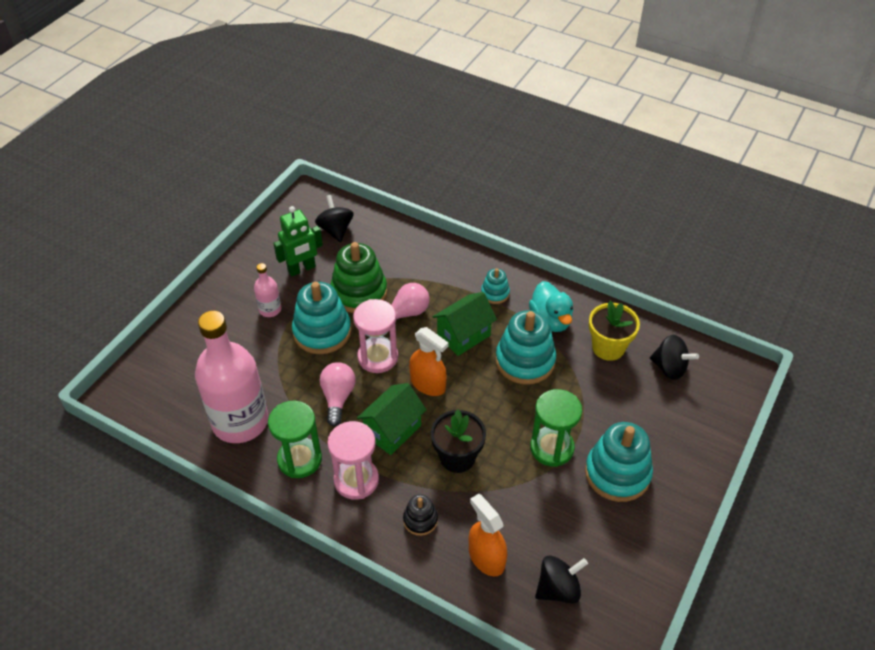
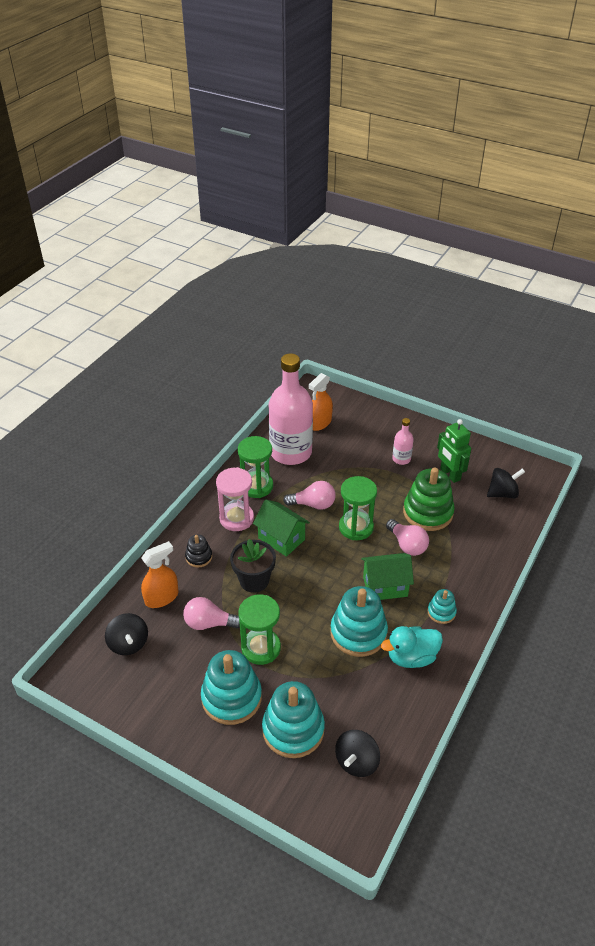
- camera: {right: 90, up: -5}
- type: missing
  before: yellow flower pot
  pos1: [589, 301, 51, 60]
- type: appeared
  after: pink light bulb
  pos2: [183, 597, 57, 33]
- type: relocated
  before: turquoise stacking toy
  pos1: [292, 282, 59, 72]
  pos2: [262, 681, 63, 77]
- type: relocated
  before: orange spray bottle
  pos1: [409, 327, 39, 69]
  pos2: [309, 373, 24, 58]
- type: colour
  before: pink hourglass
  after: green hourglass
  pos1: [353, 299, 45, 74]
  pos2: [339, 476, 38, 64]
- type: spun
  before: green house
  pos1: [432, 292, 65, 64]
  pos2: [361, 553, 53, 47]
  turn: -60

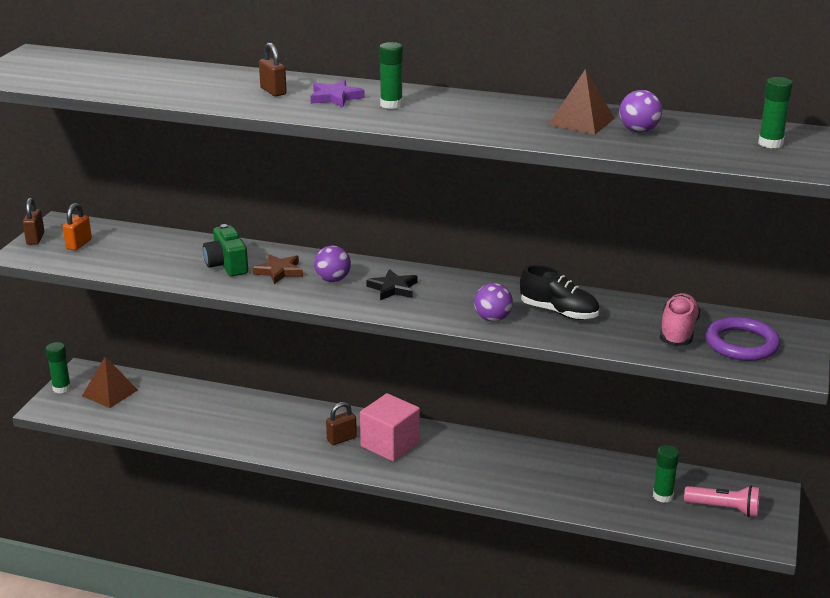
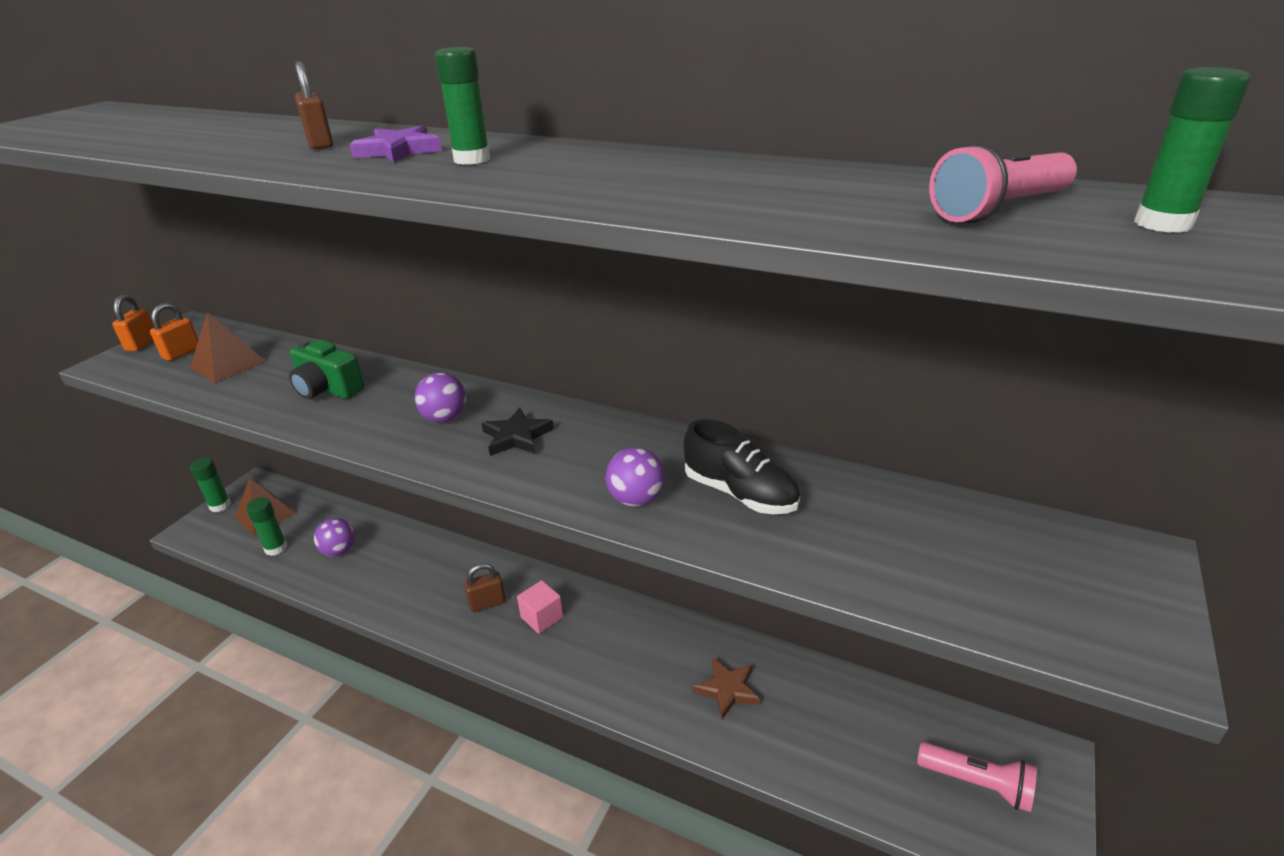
- camera: {right: 10, up: 5}
- type: missing
  before: pink shoe
  pos1: [660, 293, 40, 53]
- type: missing
  before: purple ring
  pos1: [705, 317, 75, 44]
- type: appeared
  after: pink flashlight
  pos2: [929, 143, 148, 80]
- type: relocated
  before: brown star
  pos1: [253, 254, 50, 30]
  pos2: [693, 657, 67, 62]
- type: relocated
  before: brown pyramid
  pos1: [549, 69, 66, 65]
  pos2: [190, 312, 76, 71]
- type: relocated
  before: purple ball
  pos1: [620, 90, 42, 43]
  pos2: [314, 518, 41, 39]
- type: relocated
  before: green glue stick
  pos1: [653, 445, 26, 58]
  pos2: [246, 497, 41, 59]
- type: colour
  before: brown padlock
  after: orange padlock
  pos1: [23, 198, 21, 47]
  pos2: [112, 295, 43, 56]
- type: spun
  before: green camera
  pos1: [203, 224, 45, 52]
  pos2: [289, 339, 76, 60]
  turn: -45
- type: size
  before: pink cube
  pos1: [360, 393, 60, 69]
  pos2: [517, 580, 46, 54]
  scale: 0.58

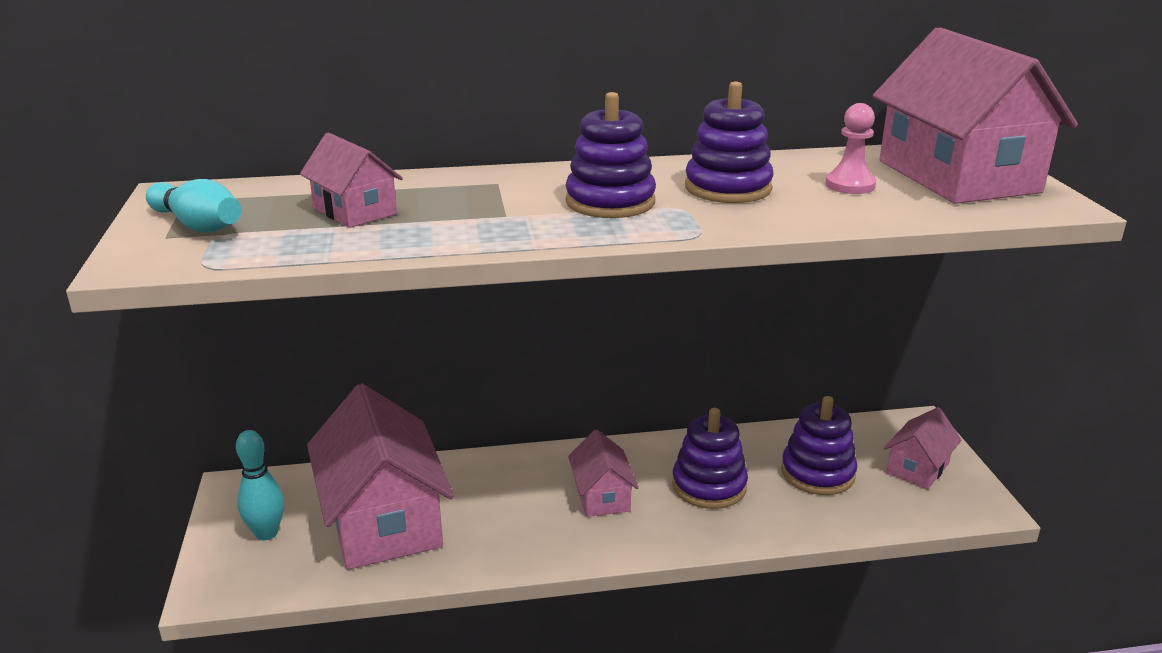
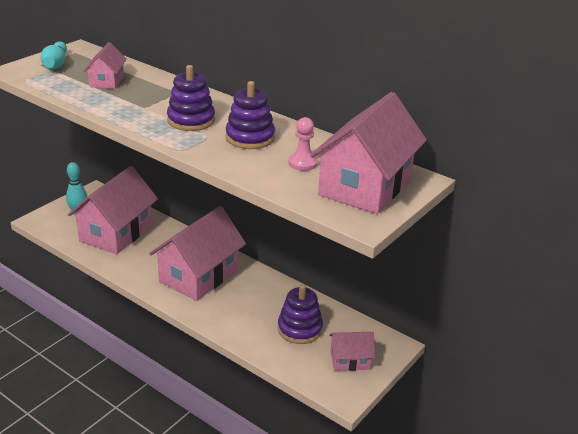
- camera: {right: 45, up: 5}
- type: missing
  before: purple stacking toy
  pos1: [672, 408, 76, 101]
- type: size
  before: pink house
  pos1: [568, 430, 71, 87]
  pos2: [149, 206, 97, 95]
  scale: 2.01

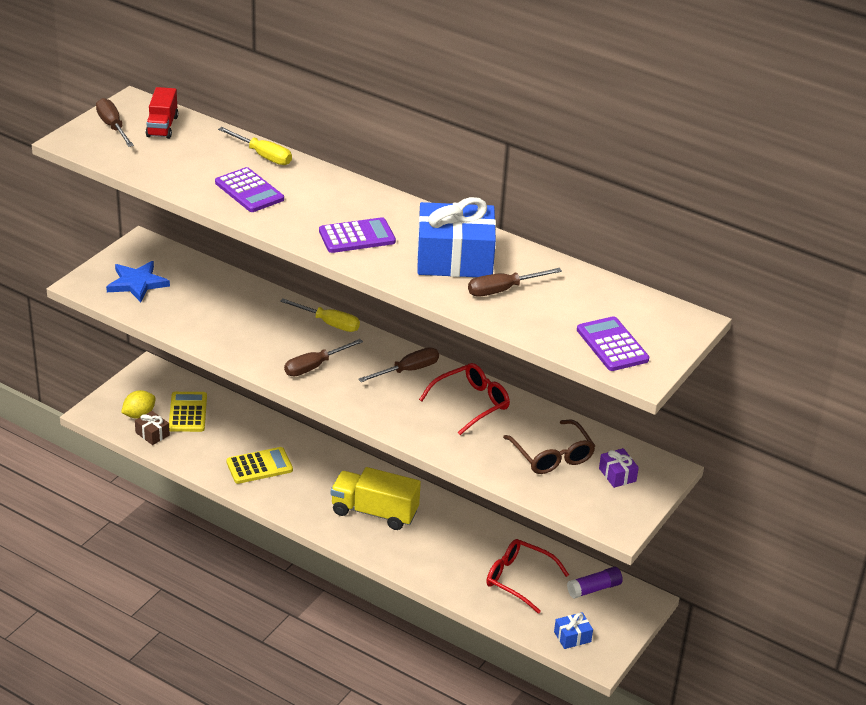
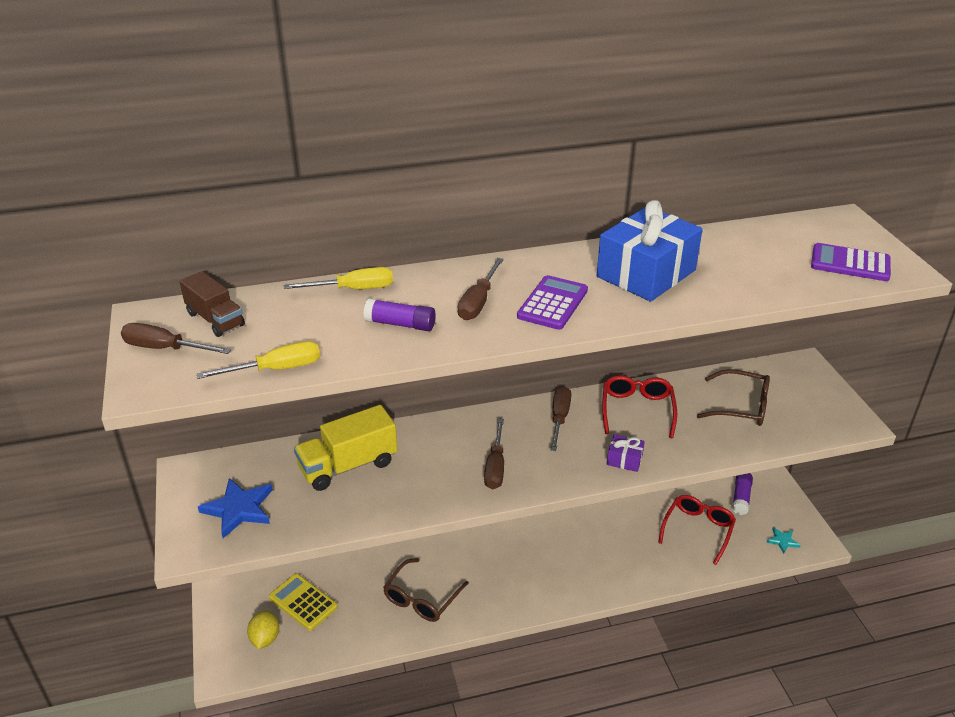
- camera: {right: -45, up: 0}
- type: missing
  before: brown gift
  pos1: [135, 411, 35, 34]
- type: relocated
  before: yellow screwdriver
  pos1: [280, 299, 80, 33]
  pos2: [196, 341, 124, 38]
- type: relocated
  before: yellow truck
  pos1: [331, 467, 90, 63]
  pos2: [294, 405, 104, 86]
- type: relocated
  before: brown screwdriver
  pos1: [468, 268, 94, 29]
  pos2: [458, 258, 46, 62]
- type: relocated
  before: purple gift
  pos1: [599, 448, 40, 40]
  pos2: [607, 434, 38, 38]
- type: exchanged
  before: purple calculator
  after: purple glue stick
  pos1: [215, 167, 69, 45]
  pos2: [363, 298, 73, 33]
- type: exchanged
  before: yellow calculator
  after: brown glasses
  pos1: [226, 447, 67, 37]
  pos2: [383, 558, 86, 64]
- type: exchanged
  before: blue gift
  after: turquoise star
  pos1: [554, 612, 39, 37]
  pos2: [767, 527, 34, 27]
- type: colour
  before: red truck
  after: brown truck
  pos1: [146, 87, 32, 52]
  pos2: [179, 271, 66, 66]
- type: spun
  before: red glasses
  pos1: [486, 539, 83, 75]
  pos2: [658, 495, 78, 70]
  turn: 135

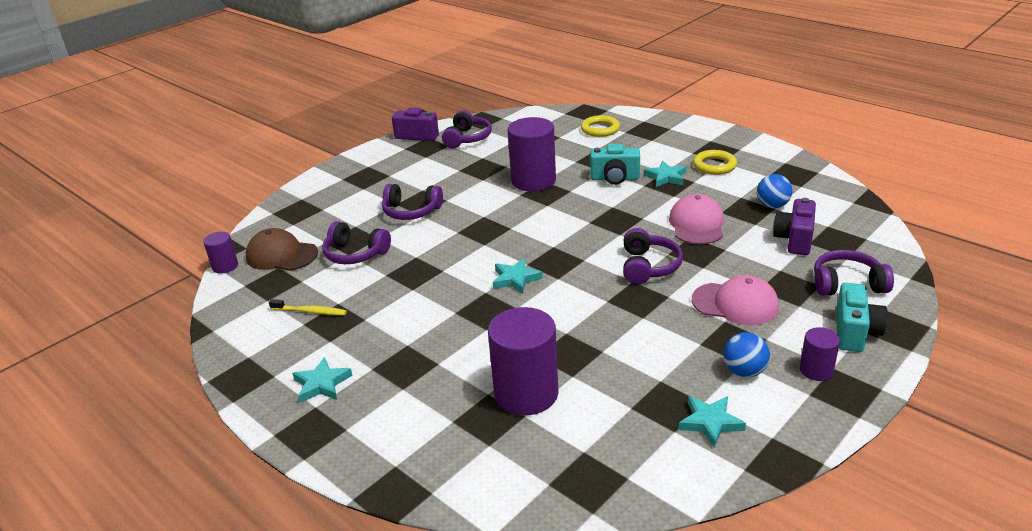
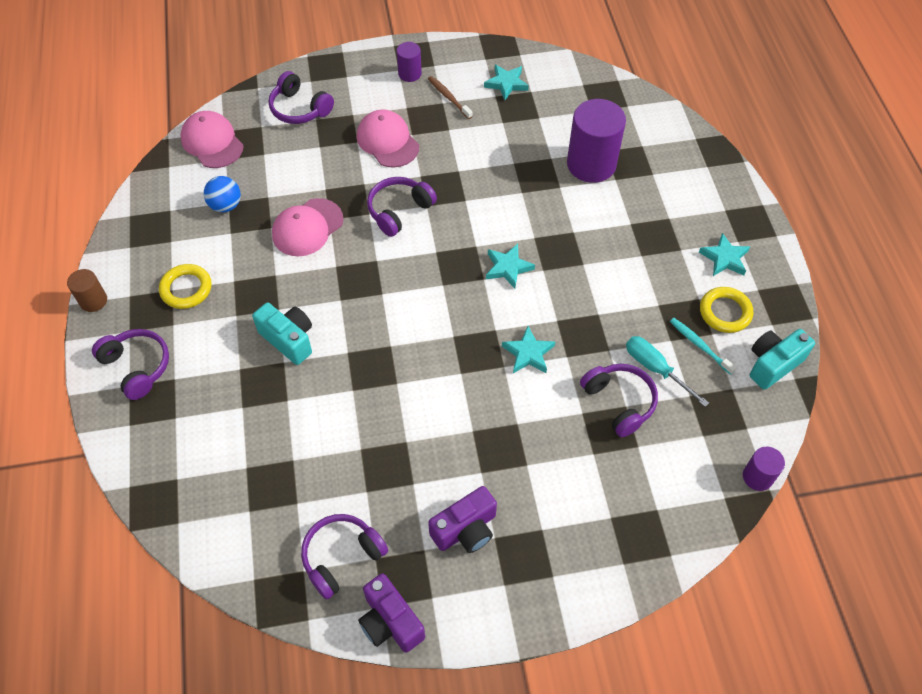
- camera: {right: -145, up: 25}
- type: missing
  before: brown cap
  pos1: [246, 228, 72, 43]
- type: missing
  before: purple cylinder
  pos1: [508, 117, 48, 74]
- type: appeared
  after: brown cylinder
  pos2: [67, 269, 40, 43]
- type: appeared
  after: pink cap
  pos2: [180, 111, 63, 57]
- type: appeared
  after: turquoise screwdriver
  pos2: [626, 336, 83, 71]
- type: relocated
  before: purple headphones
  pos1: [382, 184, 61, 36]
  pos2: [92, 329, 77, 71]
- type: relocated
  before: yellow ring
  pos1: [581, 115, 39, 22]
  pos2: [700, 287, 53, 46]
- type: relocated
  before: turquoise star
  pos1: [644, 161, 43, 26]
  pos2: [502, 326, 53, 47]
- type: relocated
  before: purple camera
  pos1: [773, 198, 43, 57]
  pos2: [428, 486, 69, 67]
- type: relocated
  before: turquoise camera
  pos1: [836, 283, 52, 69]
  pos2: [750, 329, 65, 61]
- type: exchanged
  before: blue ball
  after: brown toothbrush
  pos1: [723, 332, 47, 45]
  pos2: [428, 76, 45, 43]
- type: colour
  before: yellow toothbrush
  after: turquoise toothbrush
  pos1: [269, 299, 78, 16]
  pos2: [670, 318, 67, 57]

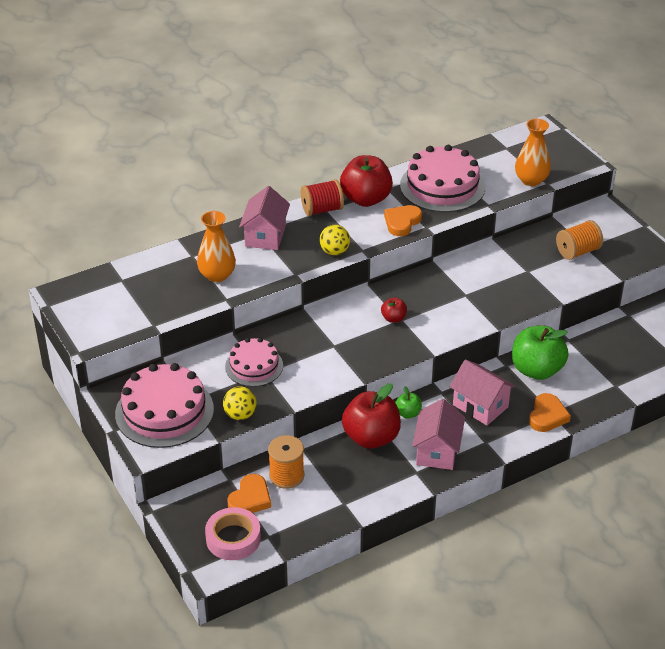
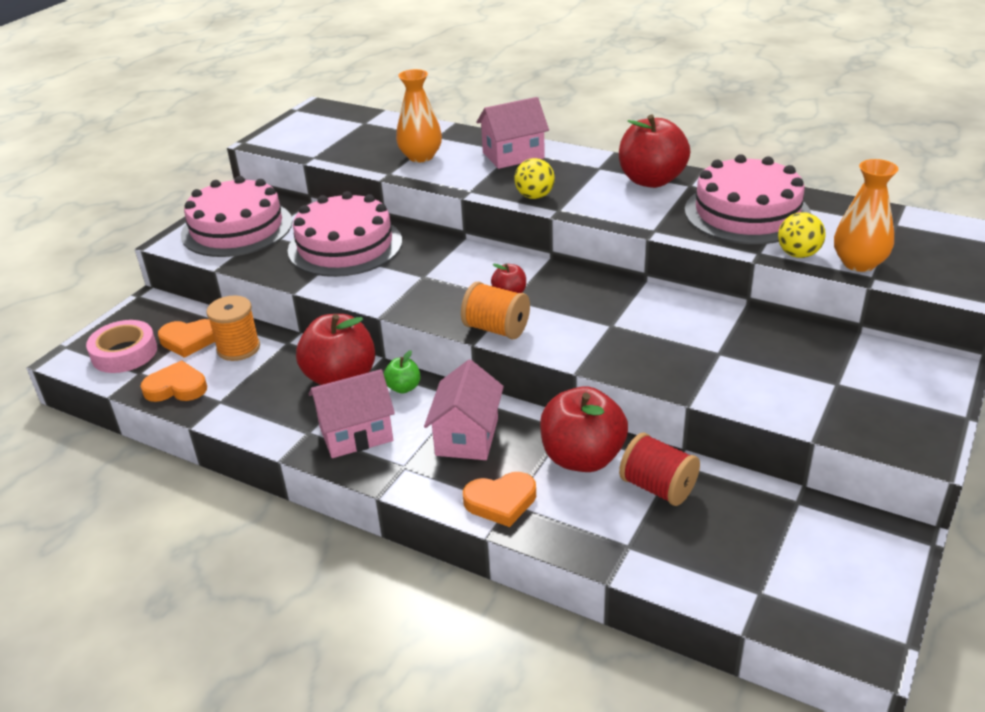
- camera: {right: 60, up: -5}
- type: relocated
  before: yellow ball
  pos1: [223, 386, 34, 34]
  pos2: [778, 212, 48, 46]
- type: relocated
  before: red spool
  pos1: [301, 179, 43, 37]
  pos2: [619, 433, 81, 73]
- type: relocated
  before: orange heart
  pos1: [384, 205, 38, 31]
  pos2: [141, 360, 66, 42]
- type: relocated
  before: orange spool
  pos1: [556, 220, 47, 40]
  pos2: [461, 282, 69, 57]
- type: colour
  before: green apple
  after: red apple
  pos1: [512, 325, 56, 55]
  pos2: [540, 386, 88, 86]
- type: size
  before: pink cake
  pos1: [225, 338, 58, 49]
  pos2: [288, 191, 114, 86]
  scale: 1.64

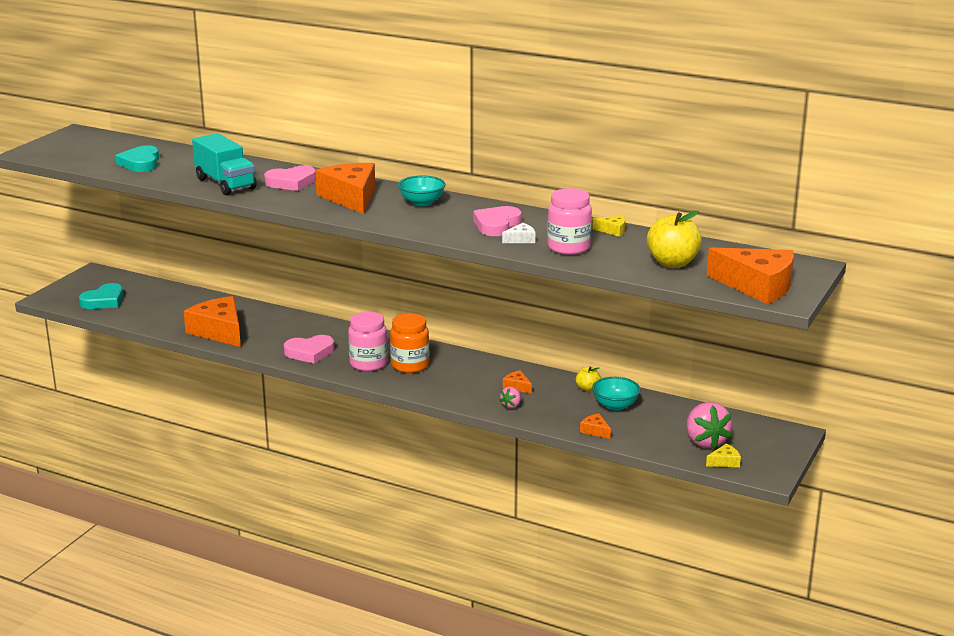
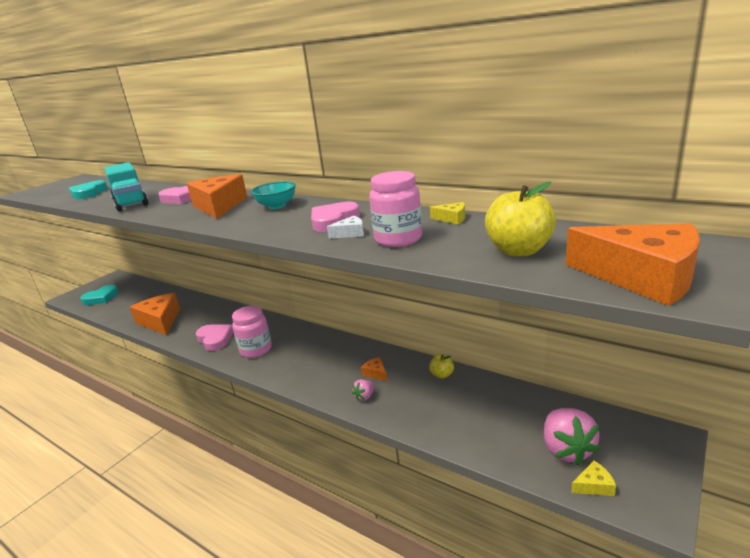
- camera: {right: 10, up: 0}
- type: missing
  before: orange jar
  pos1: [390, 313, 39, 60]
- type: missing
  before: orange cheese
  pos1: [580, 413, 31, 26]
- type: missing
  before: turquoise bowl
  pos1: [592, 377, 48, 34]
- type: spun
  before: pink heart
  pos1: [284, 335, 50, 29]
  pos2: [196, 324, 38, 27]
  turn: -120

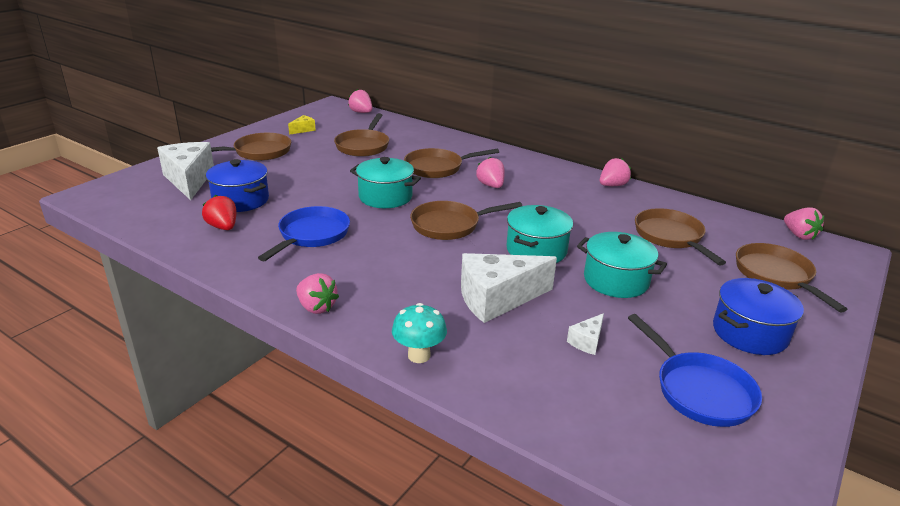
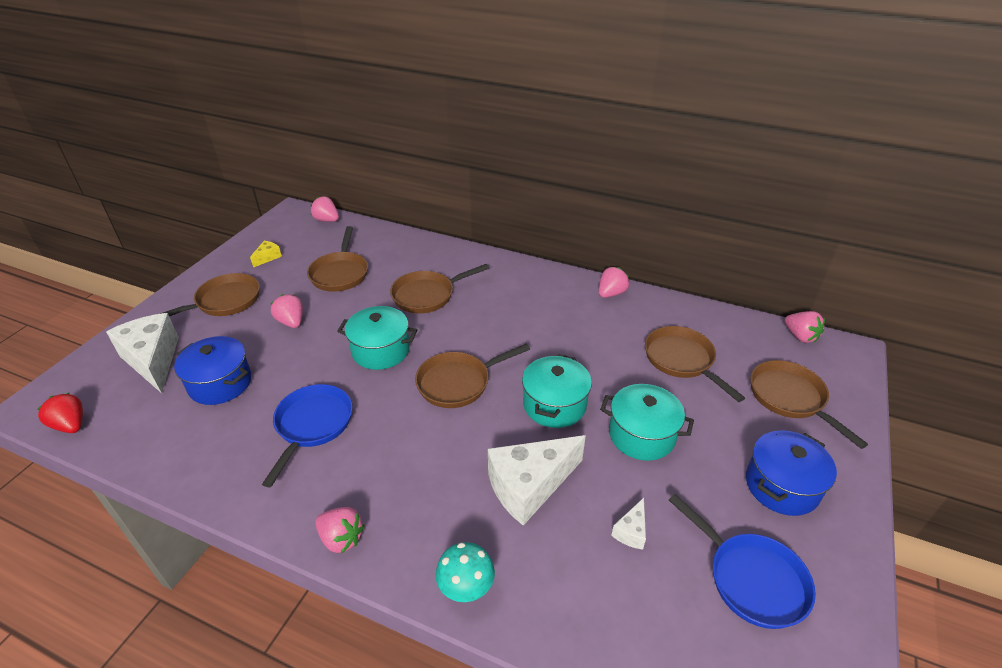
- camera: {right: -10, up: 10}
- type: relocated
  before: red strawberry
  pos1: [202, 195, 35, 35]
  pos2: [37, 392, 46, 41]
- type: relocated
  before: pink strawberry
  pos1: [476, 157, 29, 31]
  pos2: [271, 294, 32, 34]

